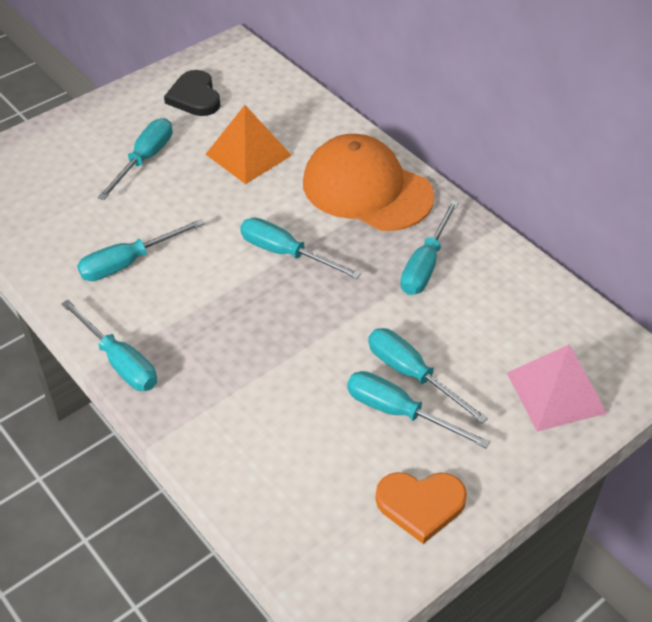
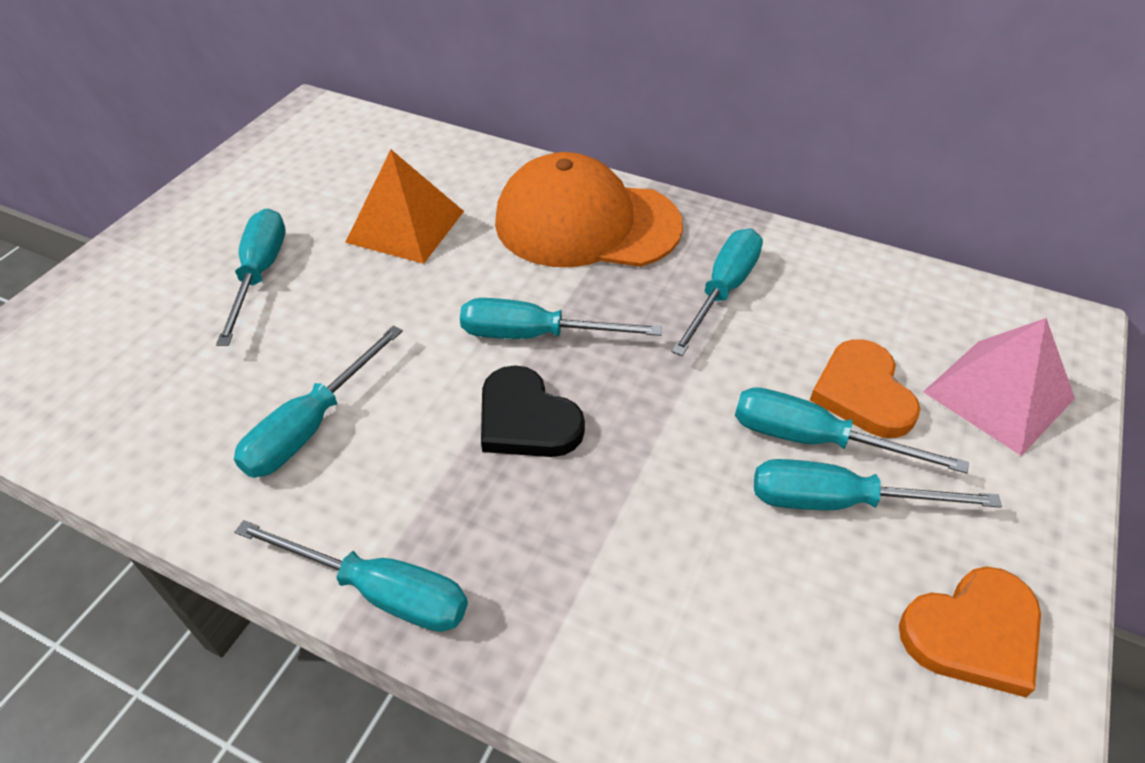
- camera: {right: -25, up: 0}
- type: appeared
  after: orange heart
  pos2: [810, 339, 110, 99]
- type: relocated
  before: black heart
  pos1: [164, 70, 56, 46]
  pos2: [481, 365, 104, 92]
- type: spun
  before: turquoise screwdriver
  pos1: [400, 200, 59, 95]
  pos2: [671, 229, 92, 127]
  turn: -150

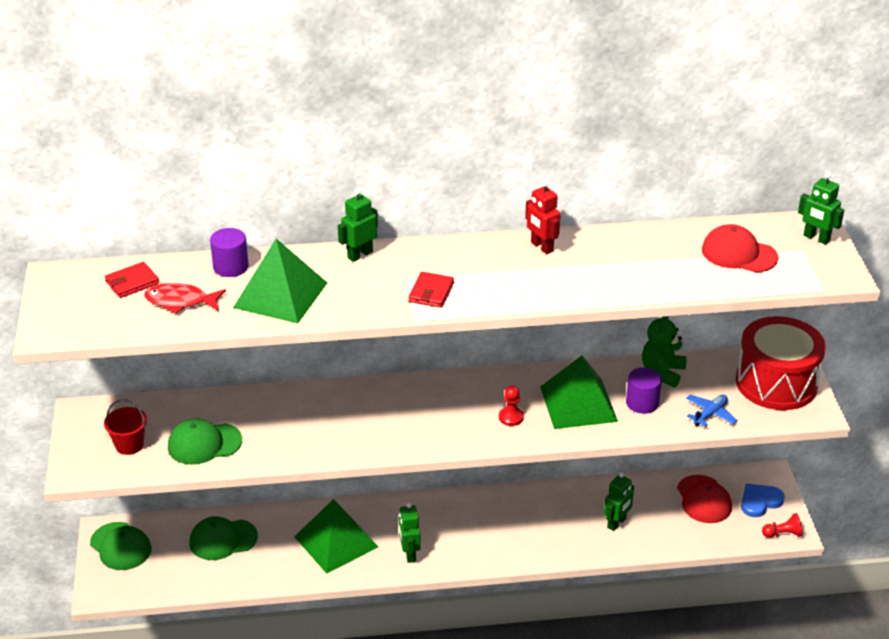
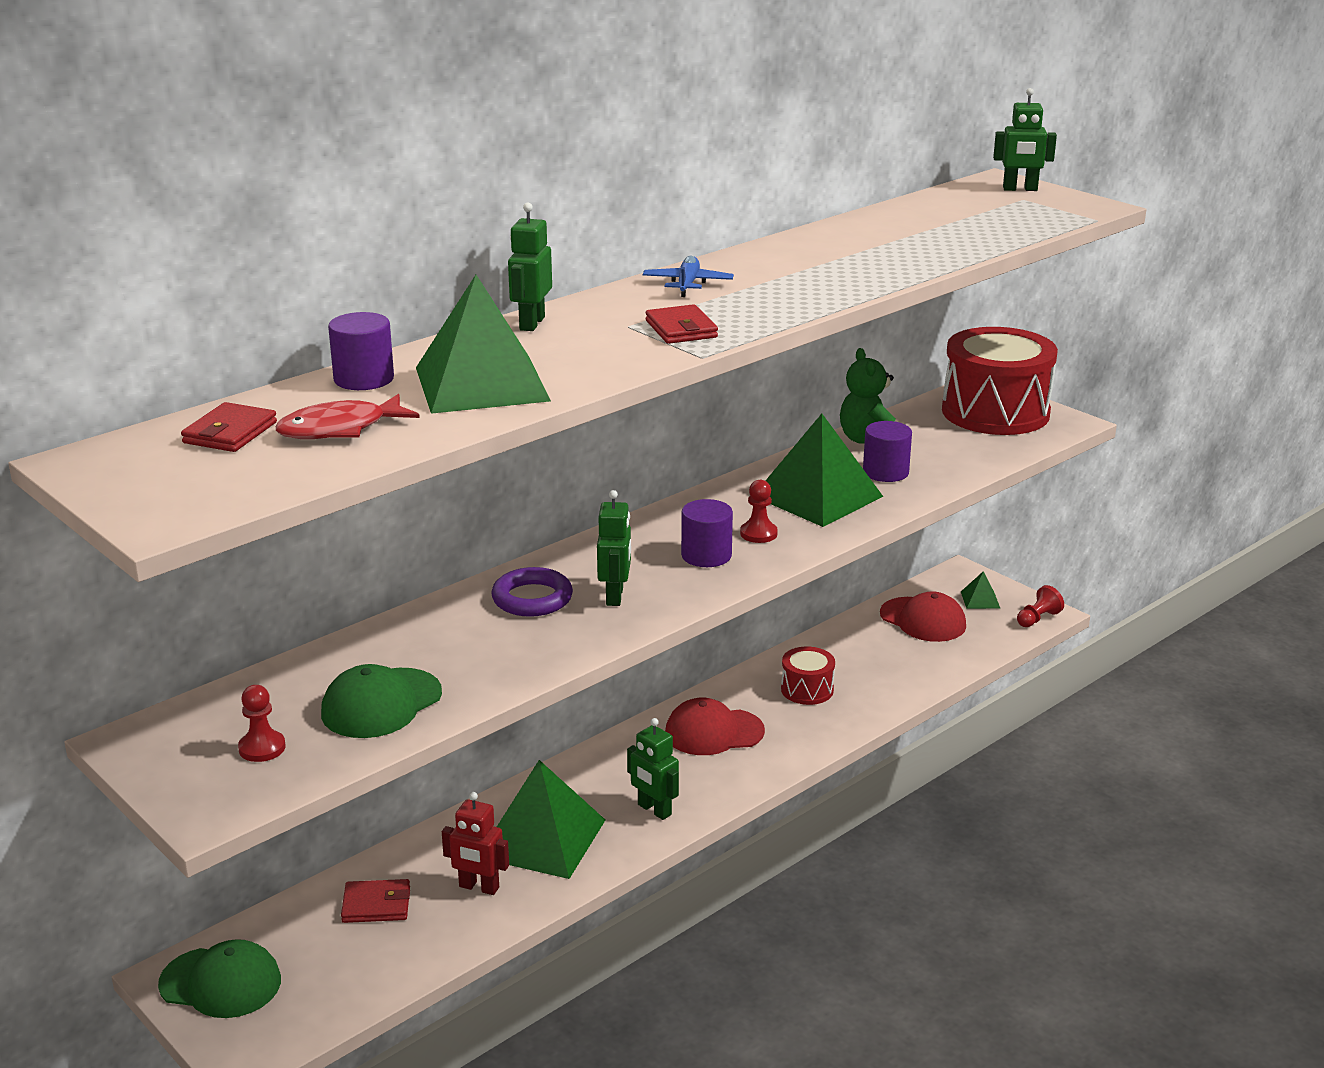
- camera: {right: -35, up: -10}
- type: appeared
  after: purple ring
  pos2: [492, 567, 81, 50]
- type: appeared
  after: purple cylinder
  pos2: [681, 499, 52, 68]
- type: appeared
  after: red drum
  pos2: [781, 646, 54, 59]
- type: relocated
  before: red robot
  pos1: [525, 181, 36, 73]
  pos2: [442, 792, 67, 103]
- type: relocated
  before: green robot
  pos1: [604, 472, 30, 59]
  pos2: [597, 490, 34, 116]
- type: relocated
  before: blue plane
  pos1: [686, 395, 52, 32]
  pos2: [643, 256, 91, 41]
- type: relocated
  before: red cap
  pos1: [702, 224, 76, 49]
  pos2: [665, 698, 100, 57]
- type: exchanged
  before: red bucket
  after: red pawn
  pos1: [104, 399, 43, 56]
  pos2: [238, 685, 48, 77]
- type: exchanged
  before: green cap
  after: red wallet
  pos1: [189, 516, 69, 44]
  pos2: [341, 879, 69, 44]
- type: exchanged
  before: blue heart
  after: green pyramid
  pos1: [741, 484, 44, 33]
  pos2: [961, 571, 39, 38]

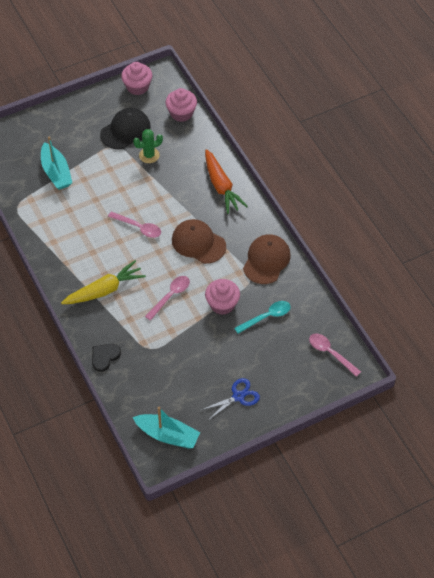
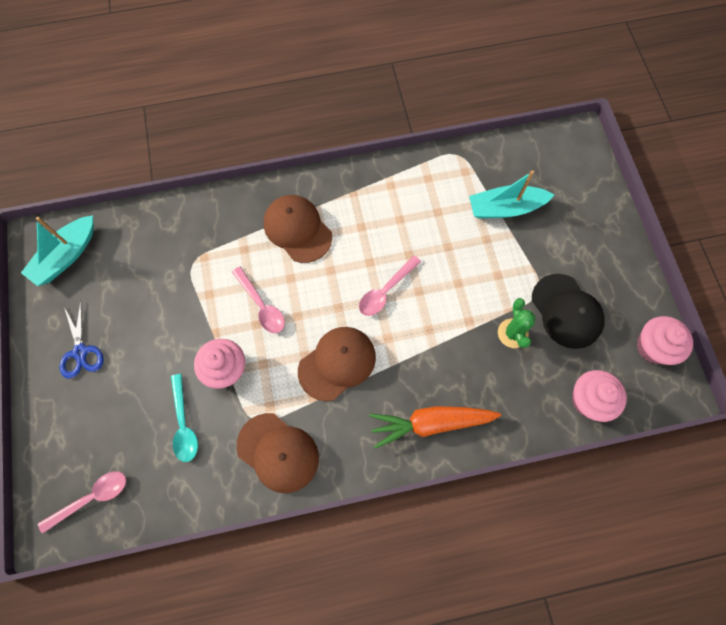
- camera: {right: 105, up: 15}
- type: missing
  before: black heart
  pos1: [92, 344, 29, 28]
- type: exchanged
  before: yellow carrot
  after: brown cap
  pos1: [61, 260, 85, 44]
  pos2: [264, 195, 68, 68]

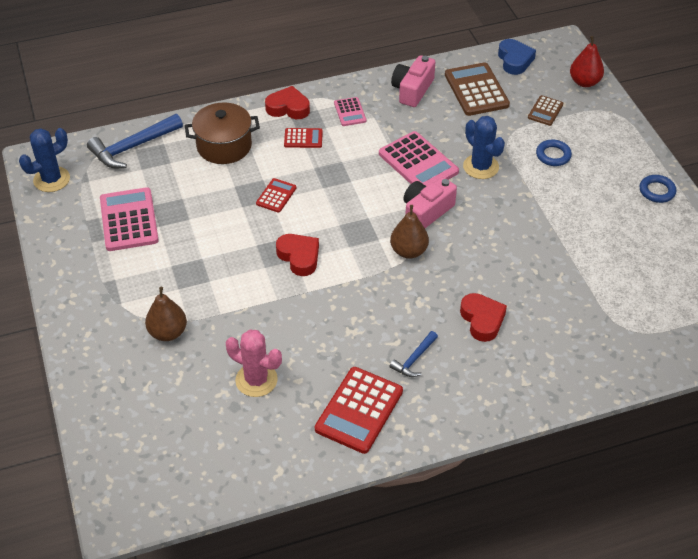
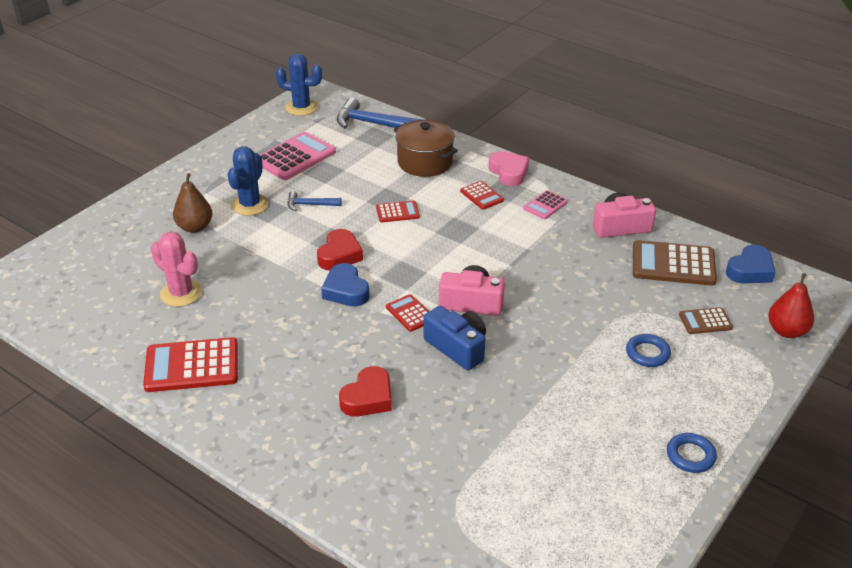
- camera: {right: 55, up: -10}
- type: missing
  before: pink calculator
  pos1: [379, 131, 80, 55]
- type: appeared
  after: blue heart
  pos2: [321, 263, 49, 44]
- type: appeared
  after: blue camera
  pos2: [424, 306, 62, 64]
- type: relocated
  before: blue hammer
  pos1: [389, 331, 49, 46]
  pos2: [288, 191, 54, 20]
- type: relocated
  before: blue cactus
  pos1: [463, 116, 42, 63]
  pos2: [227, 146, 42, 70]
- type: exchanged
  before: brown pear
  after: red calculator
  pos1: [390, 205, 39, 54]
  pos2: [386, 294, 43, 38]
- type: colour
  before: red heart
  after: pink heart
  pos1: [265, 86, 45, 33]
  pos2: [488, 151, 41, 35]
- type: spun
  before: pink cactus
  pos1: [225, 330, 57, 67]
  pos2: [151, 231, 51, 76]
  turn: -45
- type: spun
  before: brown calculator
  pos1: [445, 62, 65, 54]
  pos2: [633, 240, 84, 46]
  turn: -120

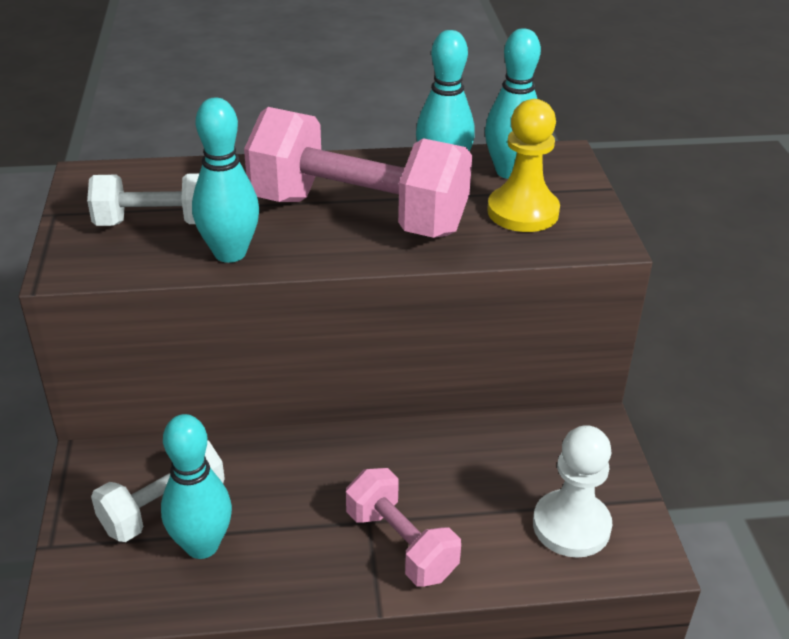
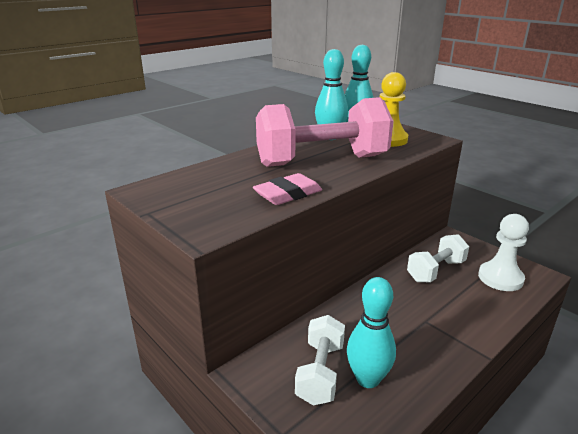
- camera: {right: -35, up: -10}
- type: missing
  before: pink dumbbell
  pos1: [346, 468, 115, 119]
- type: relocated
  before: white dumbbell
  pos1: [87, 173, 112, 53]
  pos2: [407, 234, 62, 48]
- type: exchanged
  before: turquoise bowling pin
  after: pink eraser
  pos1: [192, 98, 67, 165]
  pos2: [253, 173, 69, 32]

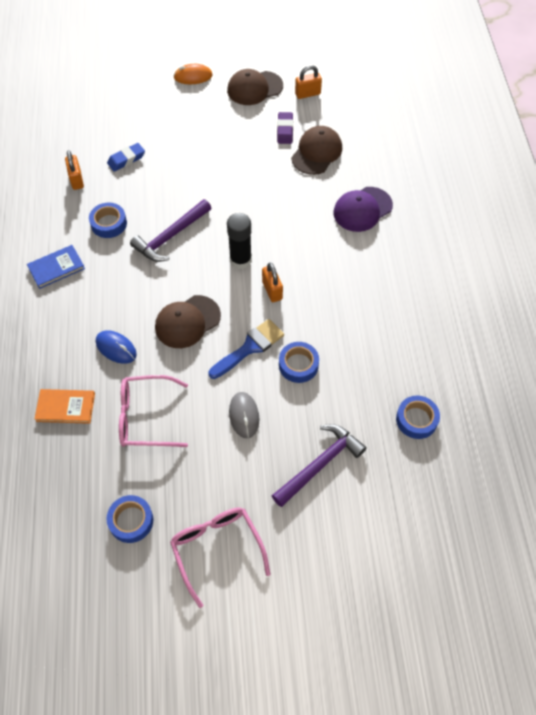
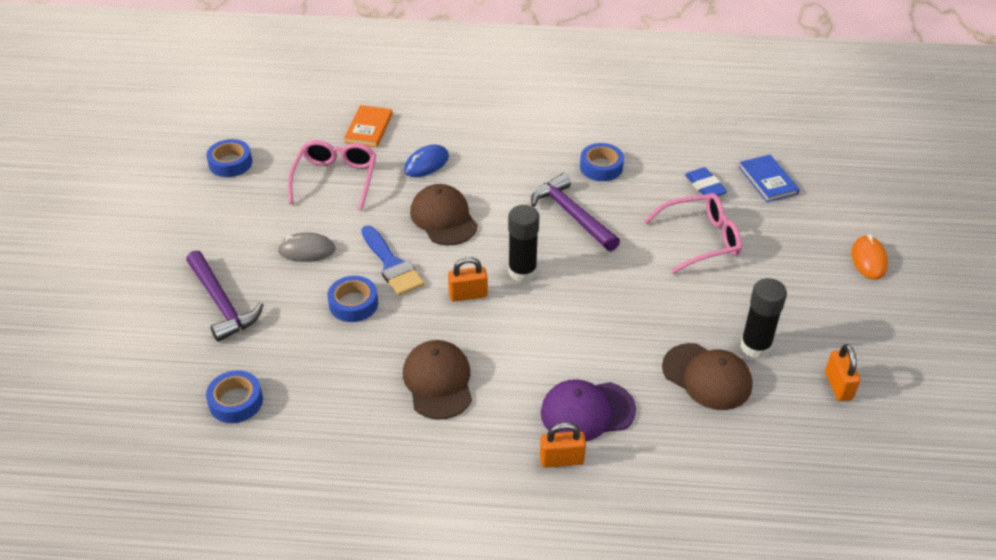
- camera: {right: 100, up: -15}
- type: relocated
  before: blue book
  pos1: [27, 245, 58, 44]
  pos2: [739, 155, 61, 47]
- type: relocated
  before: orange padlock
  pos1: [65, 150, 19, 40]
  pos2: [540, 422, 46, 46]
- type: relocated
  before: pink glasses
  pos1: [170, 507, 101, 101]
  pos2: [644, 193, 98, 81]
- type: relocated
  before: brown cap
  pos1: [227, 69, 56, 36]
  pos2: [403, 340, 69, 80]
- type: exchanged
  before: purple eraser
  after: black glue stick
  pos1: [277, 112, 16, 32]
  pos2: [740, 278, 47, 81]
- type: spun
  before: purple cap
  pos1: [333, 187, 60, 45]
  pos2: [541, 379, 95, 62]
  turn: -75

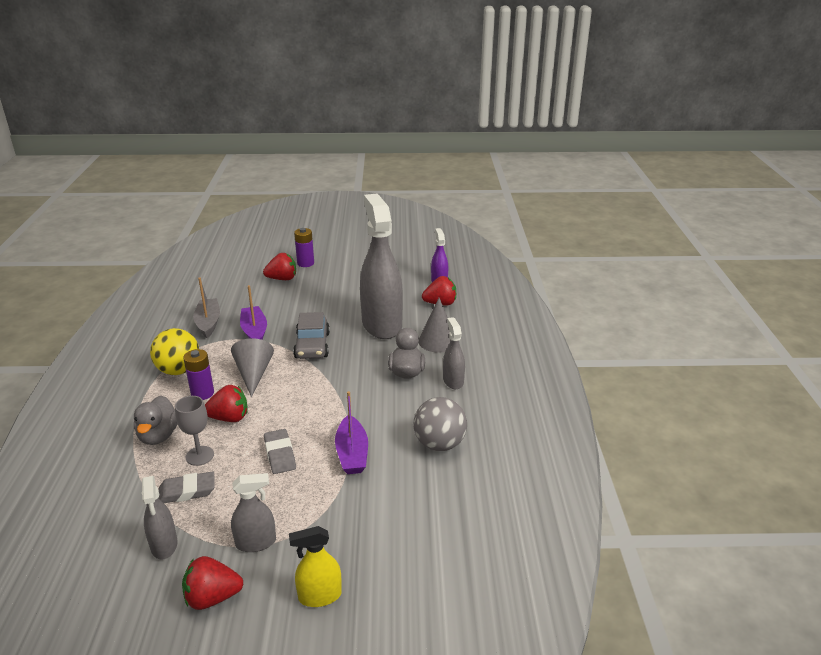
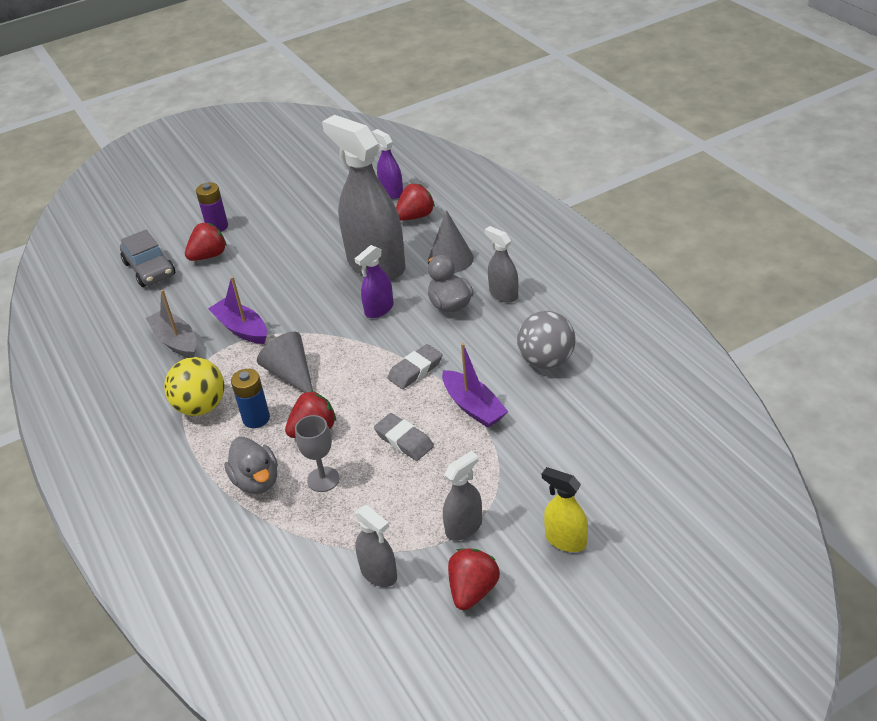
- camera: {right: -25, up: 10}
- type: appeared
  after: purple spray bottle
  pos2: [355, 245, 39, 73]
- type: relocated
  before: grey eraser
  pos1: [158, 471, 57, 32]
  pos2: [387, 344, 55, 45]
- type: relocated
  before: grey car
  pos1: [293, 312, 37, 47]
  pos2: [120, 230, 55, 57]
- type: colour
  before: purple battery
  after: blue battery
  pos1: [183, 349, 31, 51]
  pos2: [231, 369, 39, 59]
- type: spun
  before: red strawberry
  pos1: [182, 556, 61, 54]
  pos2: [448, 548, 52, 62]
  turn: 150
- type: spun
  before: yellow spray bottle
  pos1: [289, 526, 53, 81]
  pos2: [542, 467, 46, 85]
  turn: 75

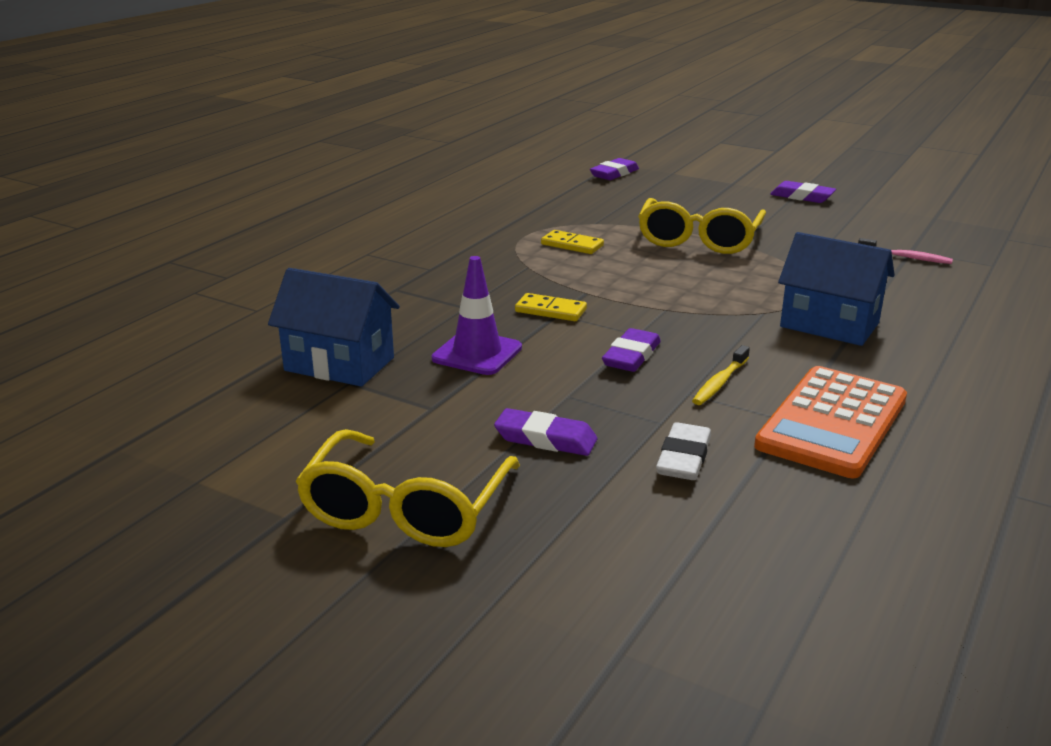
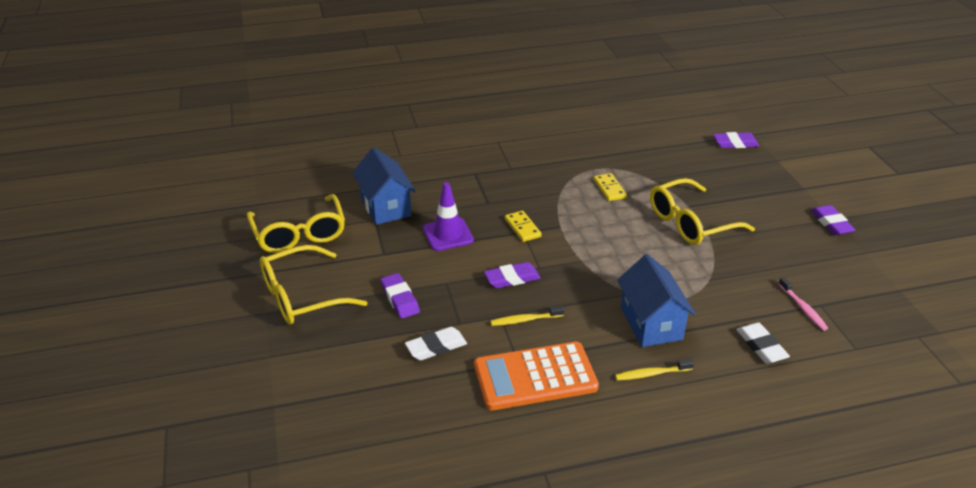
- camera: {right: 45, up: 10}
- type: appeared
  after: yellow glasses
  pos2: [247, 194, 98, 59]
- type: appeared
  after: yellow toothbrush
  pos2: [615, 359, 79, 22]
- type: appeared
  after: white eraser
  pos2: [736, 322, 54, 42]

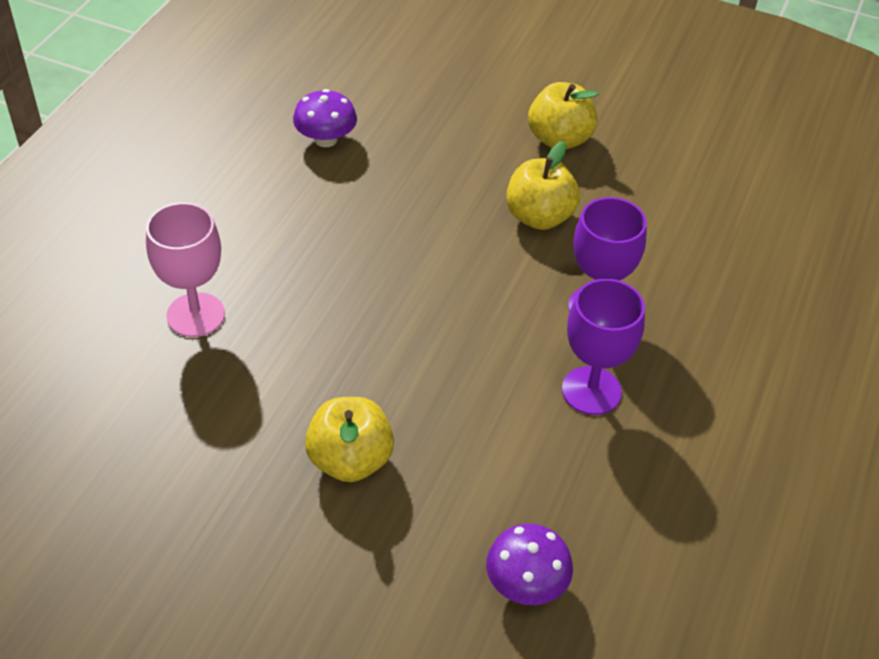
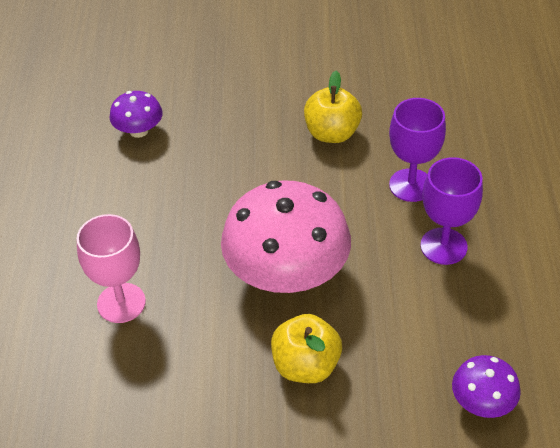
- camera: {right: -20, up: 0}
- type: missing
  before: yellow apple
  pos1: [528, 82, 70, 67]
- type: appeared
  after: pink mushroom
  pos2: [221, 180, 130, 113]

